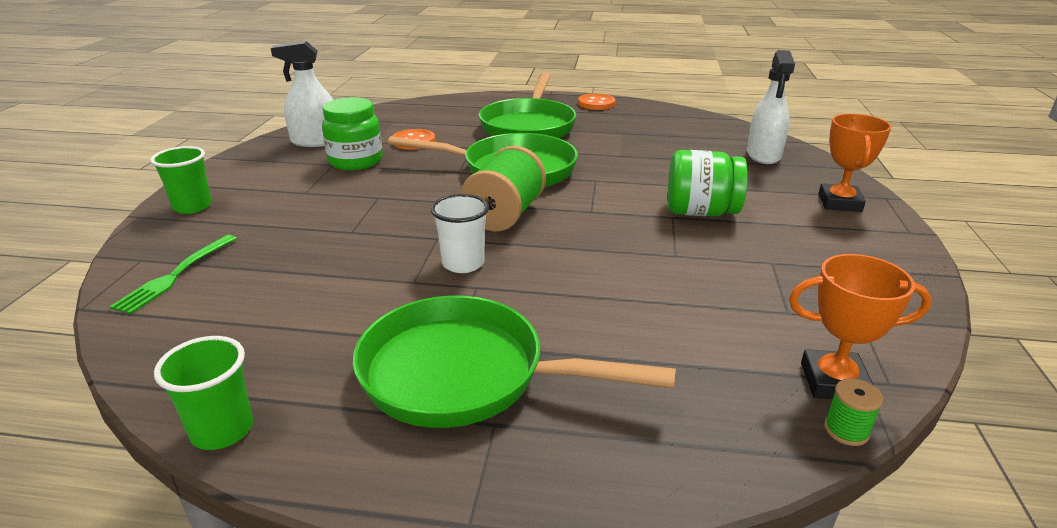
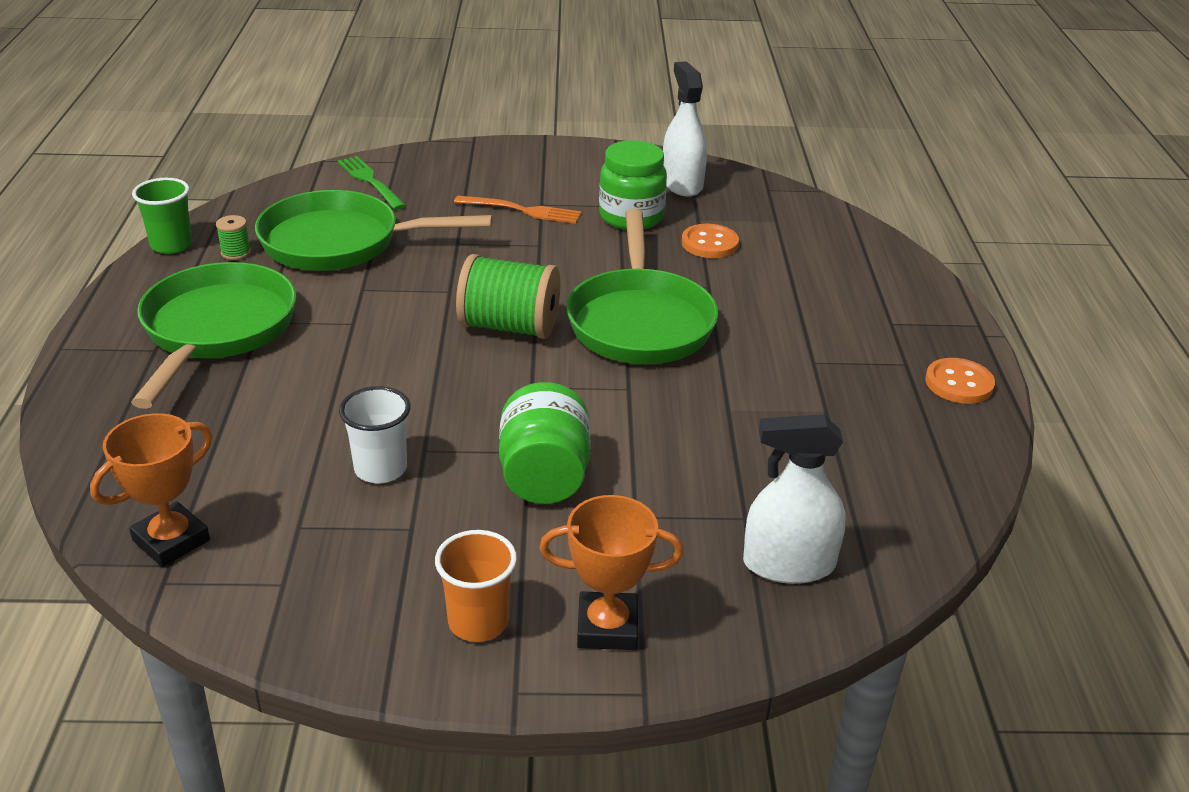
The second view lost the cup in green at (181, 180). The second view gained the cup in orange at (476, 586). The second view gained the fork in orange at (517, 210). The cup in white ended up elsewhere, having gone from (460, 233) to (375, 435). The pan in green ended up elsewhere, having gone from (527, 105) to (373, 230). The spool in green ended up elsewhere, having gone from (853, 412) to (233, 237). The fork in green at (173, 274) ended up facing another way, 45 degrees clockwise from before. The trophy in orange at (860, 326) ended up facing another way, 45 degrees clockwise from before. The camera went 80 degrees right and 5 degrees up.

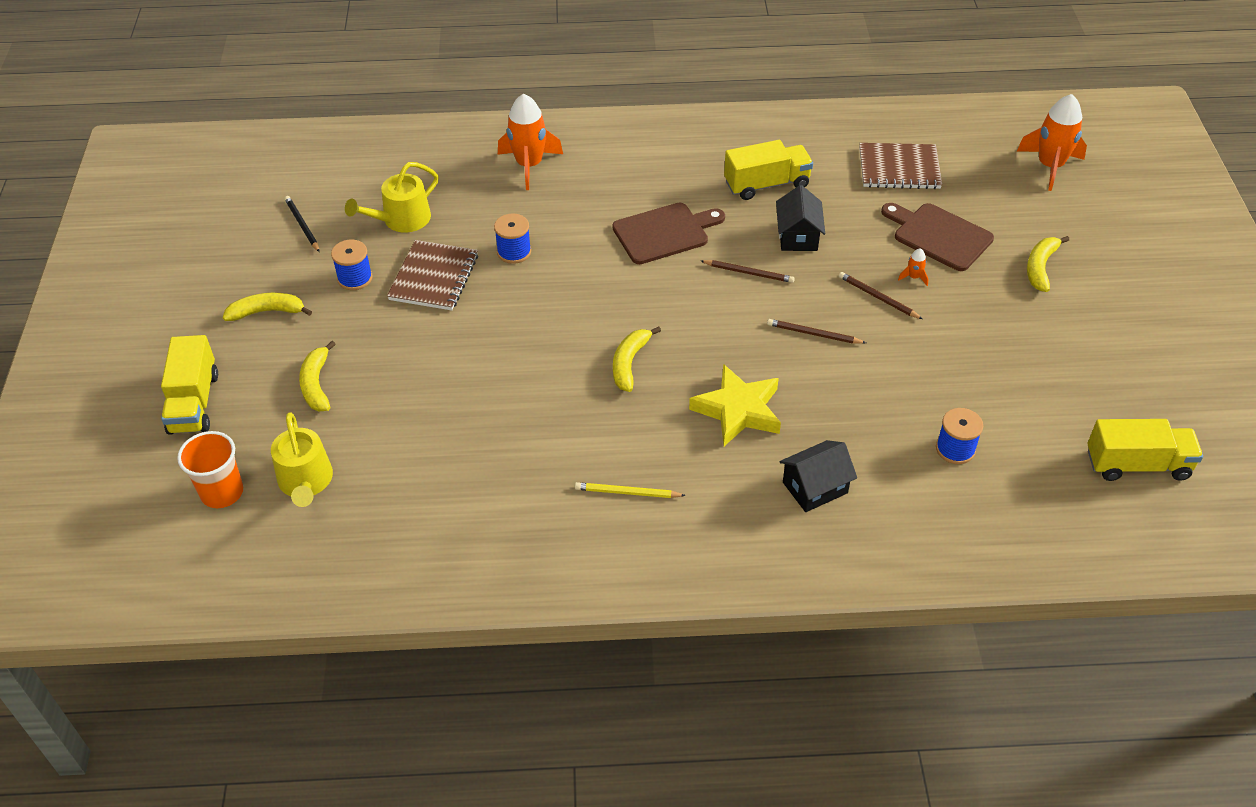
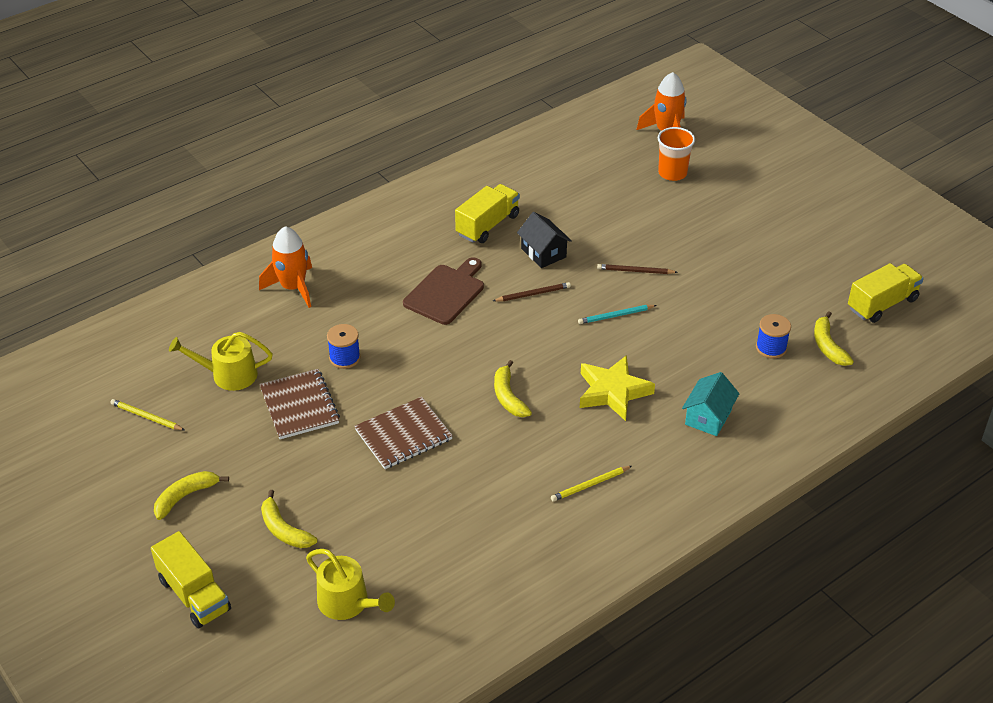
The second view lost the spool in blue at (352, 265). The second view lost the cutting board in brown at (937, 237). The second view lost the rocket in orange at (913, 267). The cup in orange ended up elsewhere, having gone from (210, 469) to (676, 154). The notebook in brown ended up elsewhere, having gone from (900, 166) to (403, 433). The banana in yellow ended up elsewhere, having gone from (1048, 264) to (834, 338). What was the pencil in black at (302, 224) turned into the pencil in yellow at (147, 414). What was the pencil in brown at (816, 331) turned into the pencil in turquoise at (617, 314). What was the house in black at (818, 476) turned into the house in turquoise at (711, 404). The watering can in yellow at (392, 197) ended up facing another way, 75 degrees clockwise from before. The camera went 35 degrees left and 5 degrees down.

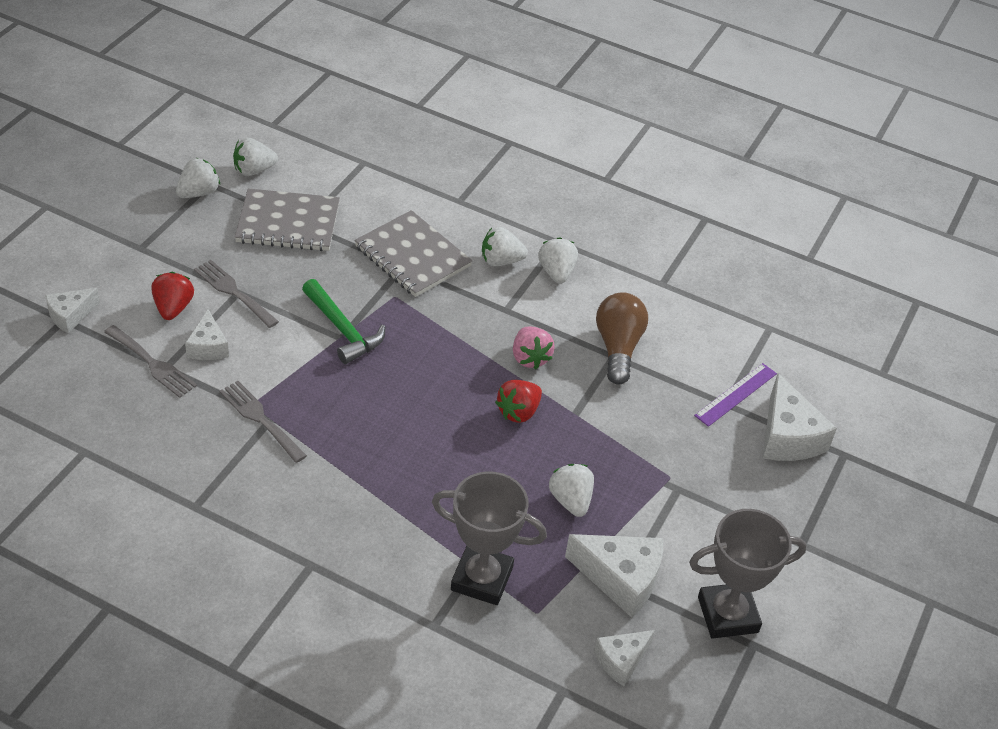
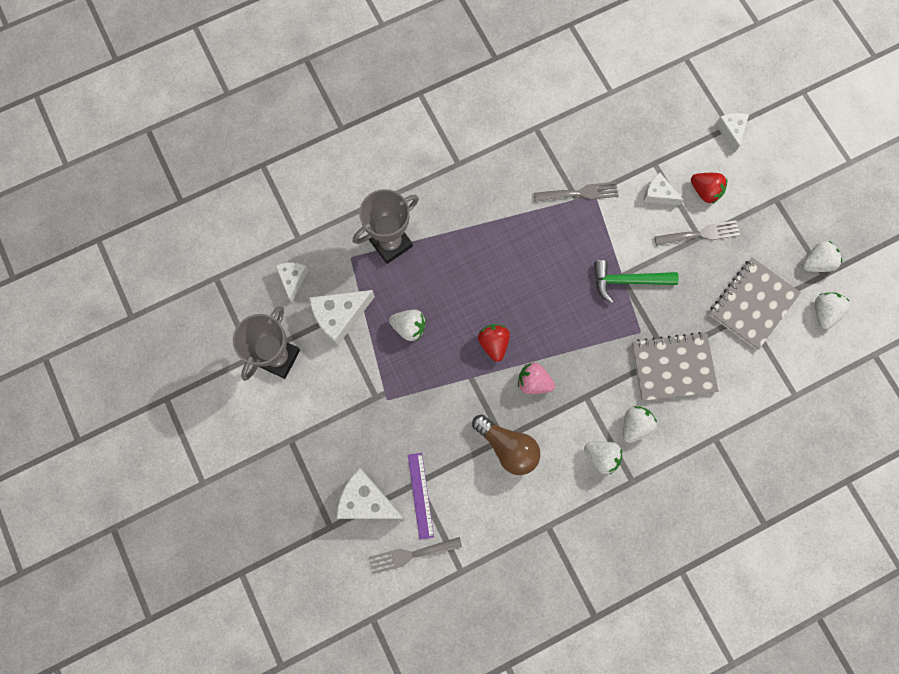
The fork in grey ended up elsewhere, having gone from (150, 361) to (415, 555). The strawberry in white at (198, 178) ended up facing another way, 105 degrees counterclockwise from before. The camera went 130 degrees right and 30 degrees up.

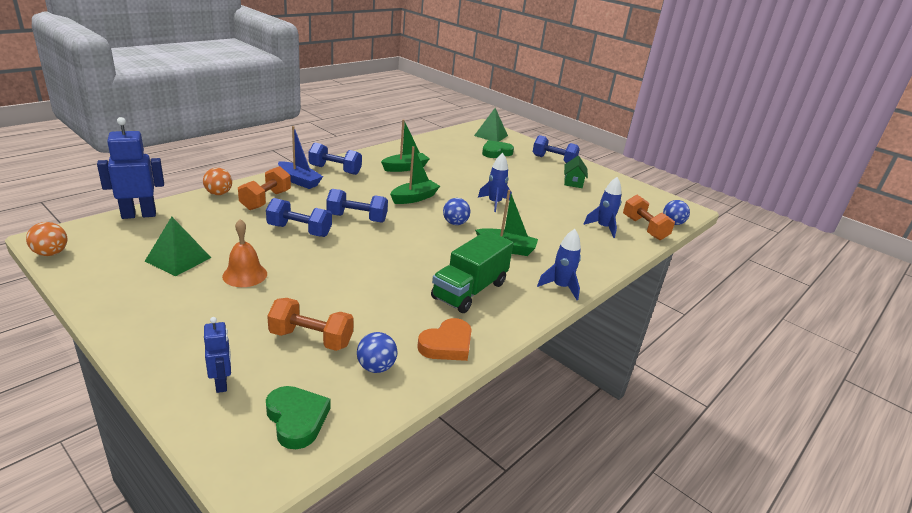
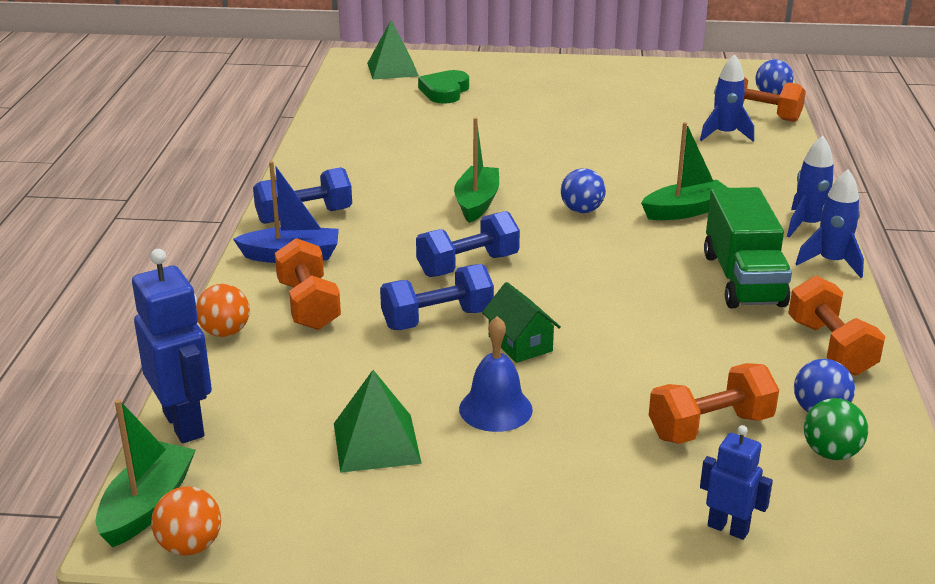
The second view lost the heart in green at (298, 417). The second view lost the dumbbell in blue at (556, 149). The second view gained the ball in green at (836, 429). The boat in green ended up elsewhere, having gone from (405, 145) to (145, 473). The rocket in blue ended up elsewhere, having gone from (495, 182) to (830, 223). The house in green ended up elsewhere, having gone from (576, 172) to (521, 322). Where the heart in orange stood at (444, 339), the dumbbell in orange came to stand at (836, 325). What was the bell in orange at (244, 253) turned into the bell in blue at (496, 374). The robot in blue at (130, 168) ended up facing another way, 120 degrees clockwise from before. The camera went 35 degrees left and 0 degrees up.

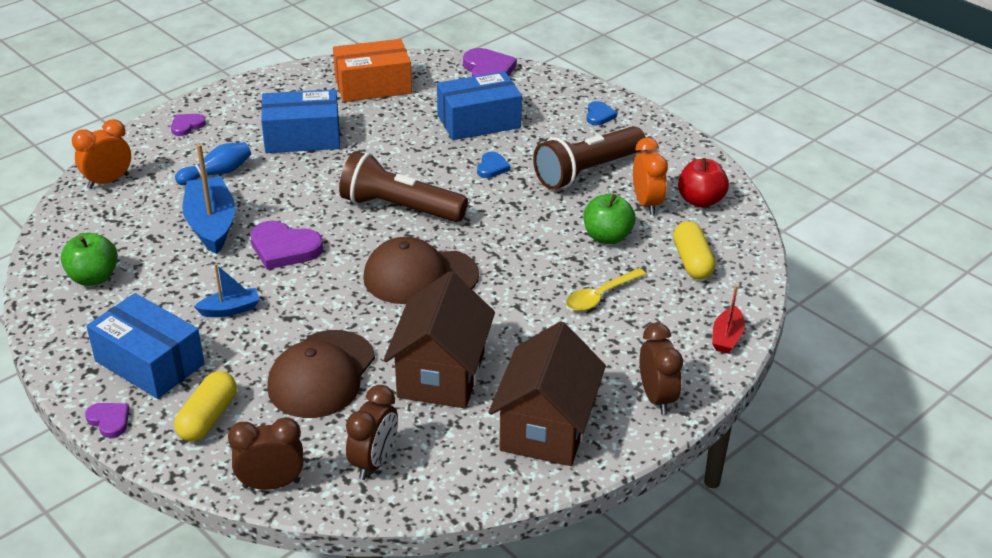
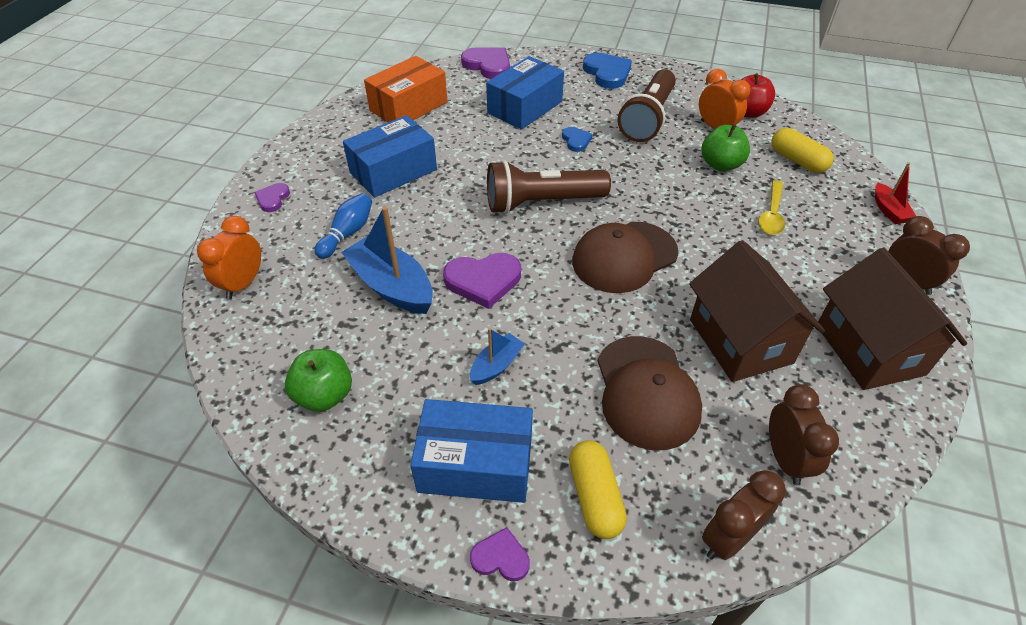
The size of the heart in blue at (602, 113) changed by a factor of 1.79. The camera went 30 degrees left and 10 degrees up.

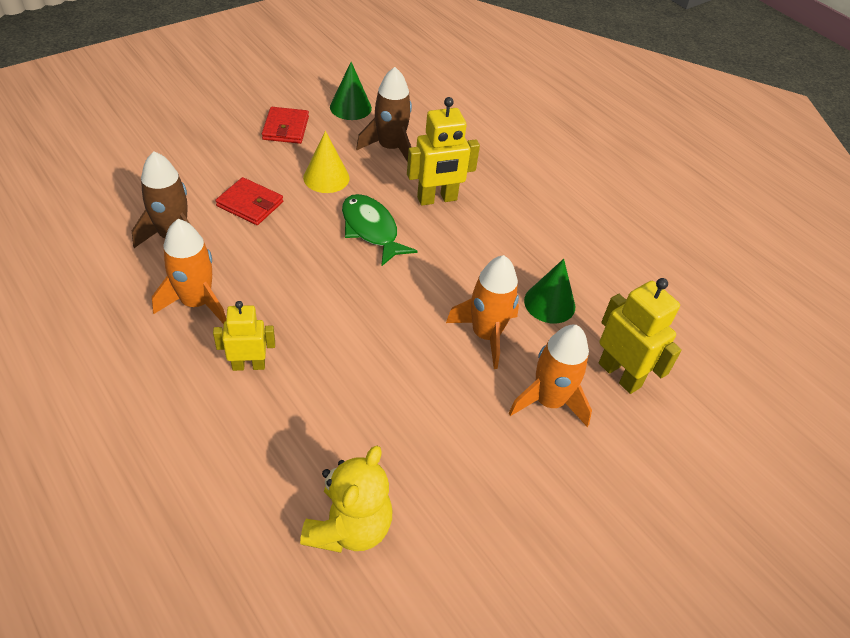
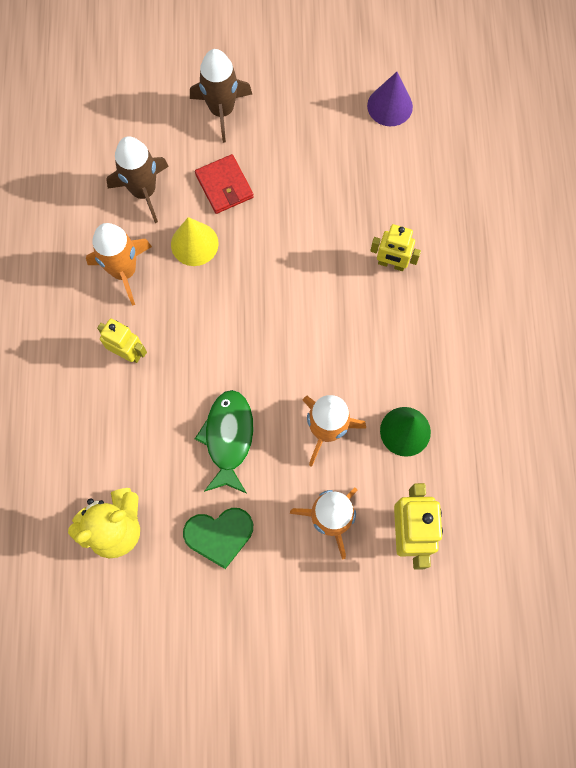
The second view lost the wallet in red at (285, 125). The second view gained the heart in green at (218, 538). The cone in yellow ended up elsewhere, having gone from (326, 162) to (195, 241). The fish in green ended up elsewhere, having gone from (380, 230) to (224, 442). The rocket in brown ended up elsewhere, having gone from (384, 114) to (221, 96). What was the cone in green at (351, 91) turned into the cone in purple at (390, 99). The size of the robot in yellow at (443, 151) changed by a factor of 0.66. The camera went 40 degrees right and 25 degrees up.

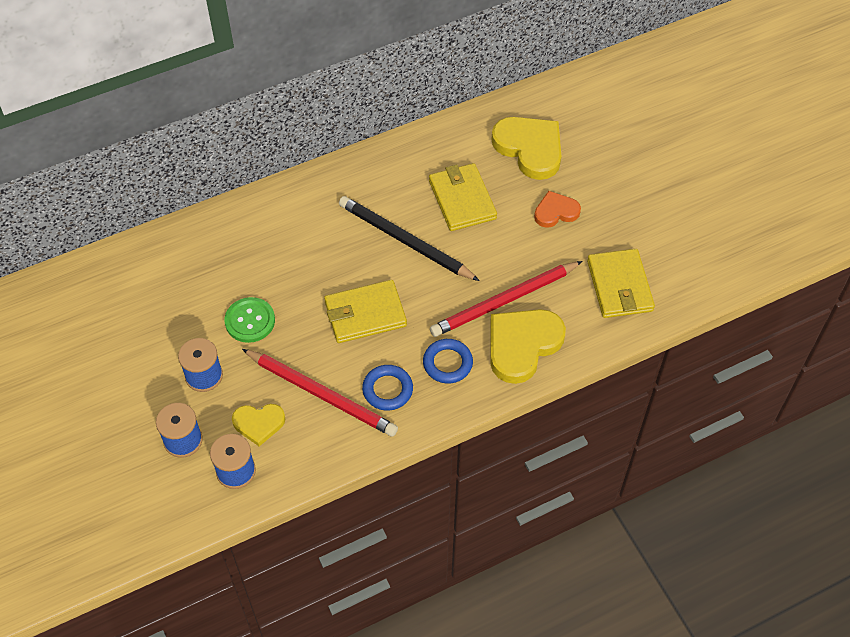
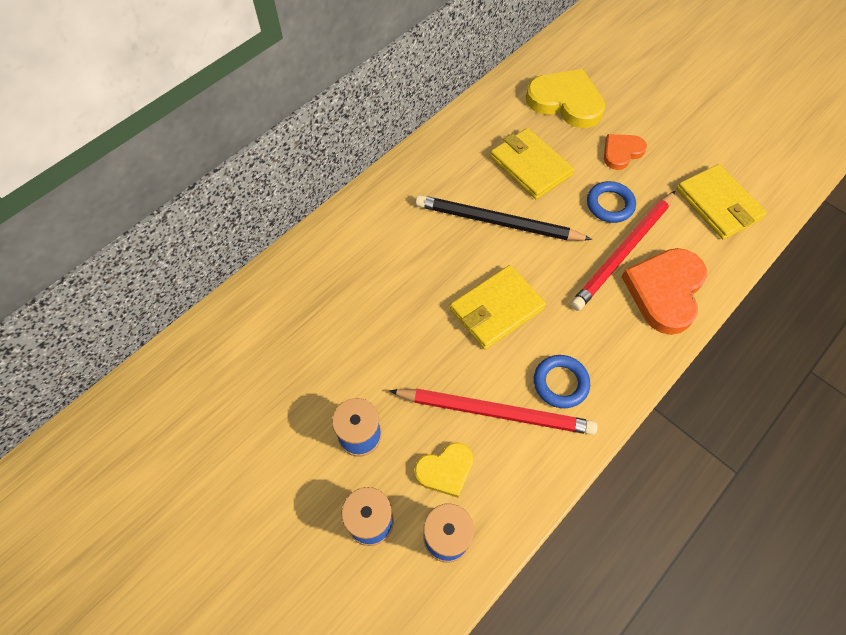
The second view lost the button in green at (250, 320). The ring in blue ended up elsewhere, having gone from (448, 361) to (611, 202). What was the heart in yellow at (528, 346) turned into the heart in orange at (664, 291). The camera went 20 degrees left and 5 degrees up.

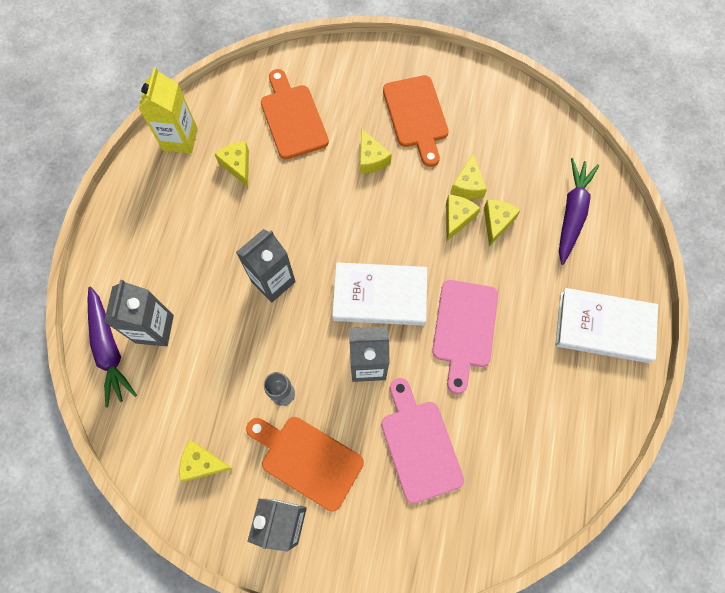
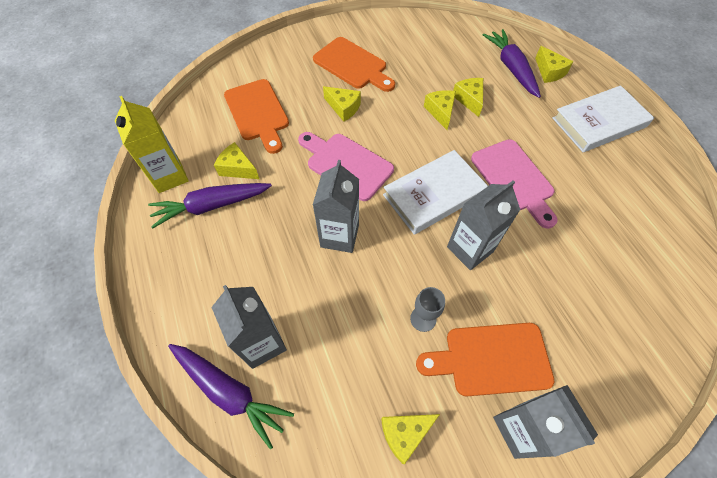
The second view gained the carrot in purple at (210, 206). The cutting board in pink ended up elsewhere, having gone from (422, 441) to (346, 166). The cheese in yellow ended up elsewhere, having gone from (468, 176) to (554, 64). The cutting board in orange at (295, 114) ended up facing another way, 150 degrees counterclockwise from before. The camera went 35 degrees left and 10 degrees down.

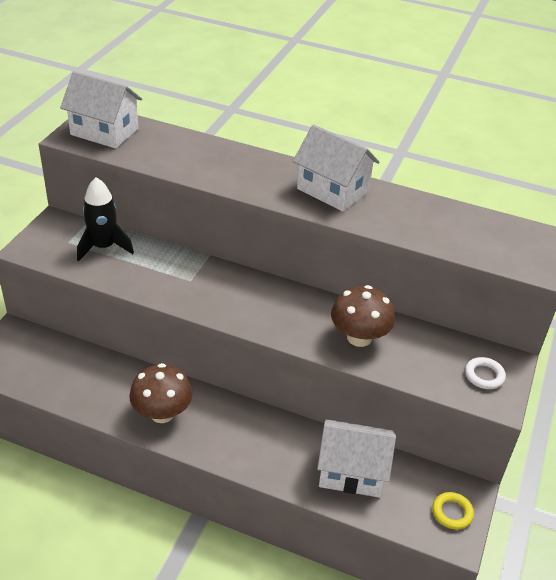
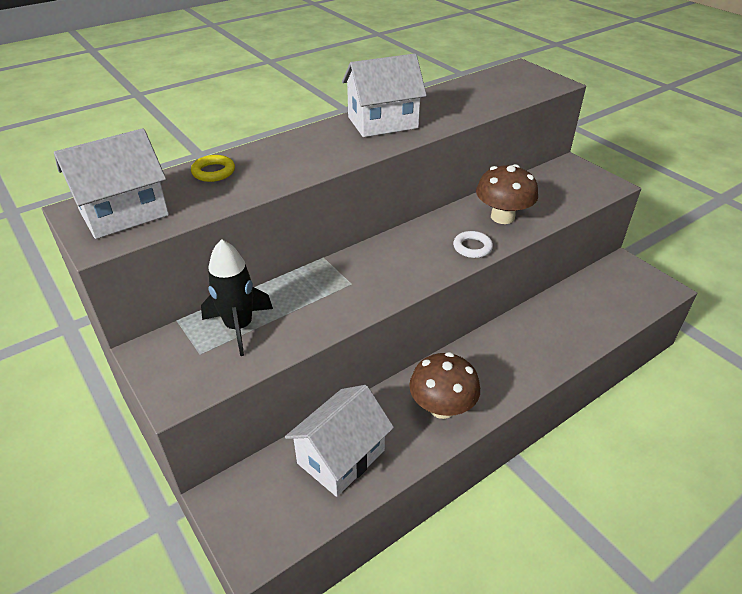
The house in white ended up elsewhere, having gone from (356, 458) to (339, 441). The ring in yellow ended up elsewhere, having gone from (453, 510) to (213, 168). The ring in white ended up elsewhere, having gone from (485, 373) to (473, 244). The camera went 55 degrees left and 0 degrees up.

